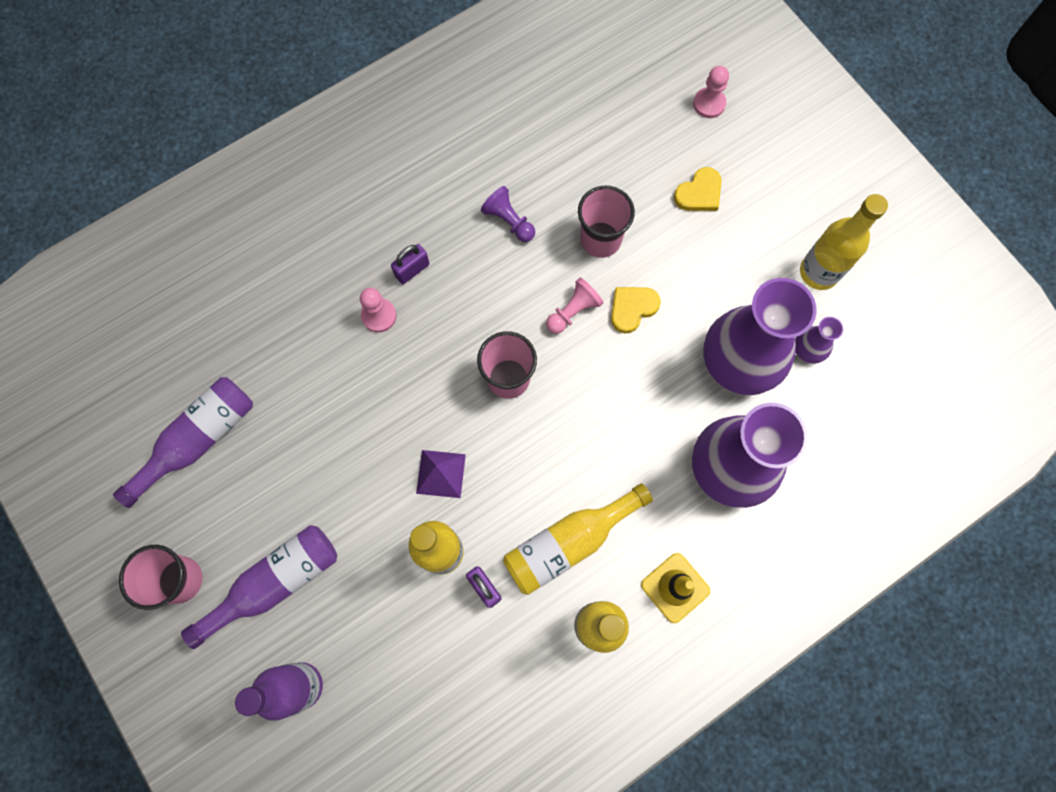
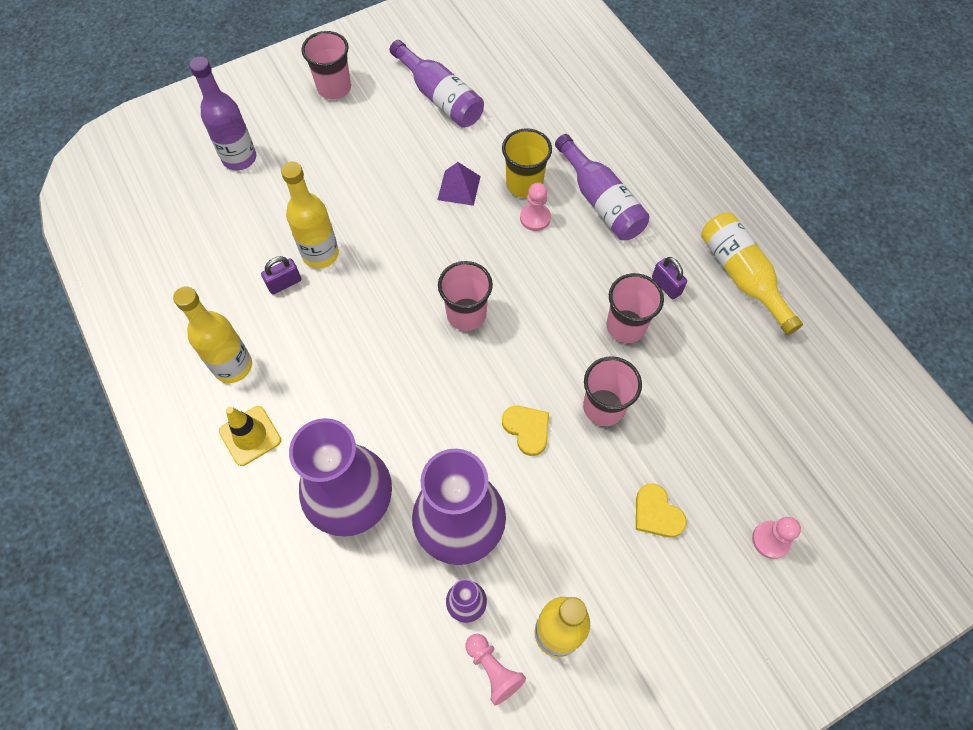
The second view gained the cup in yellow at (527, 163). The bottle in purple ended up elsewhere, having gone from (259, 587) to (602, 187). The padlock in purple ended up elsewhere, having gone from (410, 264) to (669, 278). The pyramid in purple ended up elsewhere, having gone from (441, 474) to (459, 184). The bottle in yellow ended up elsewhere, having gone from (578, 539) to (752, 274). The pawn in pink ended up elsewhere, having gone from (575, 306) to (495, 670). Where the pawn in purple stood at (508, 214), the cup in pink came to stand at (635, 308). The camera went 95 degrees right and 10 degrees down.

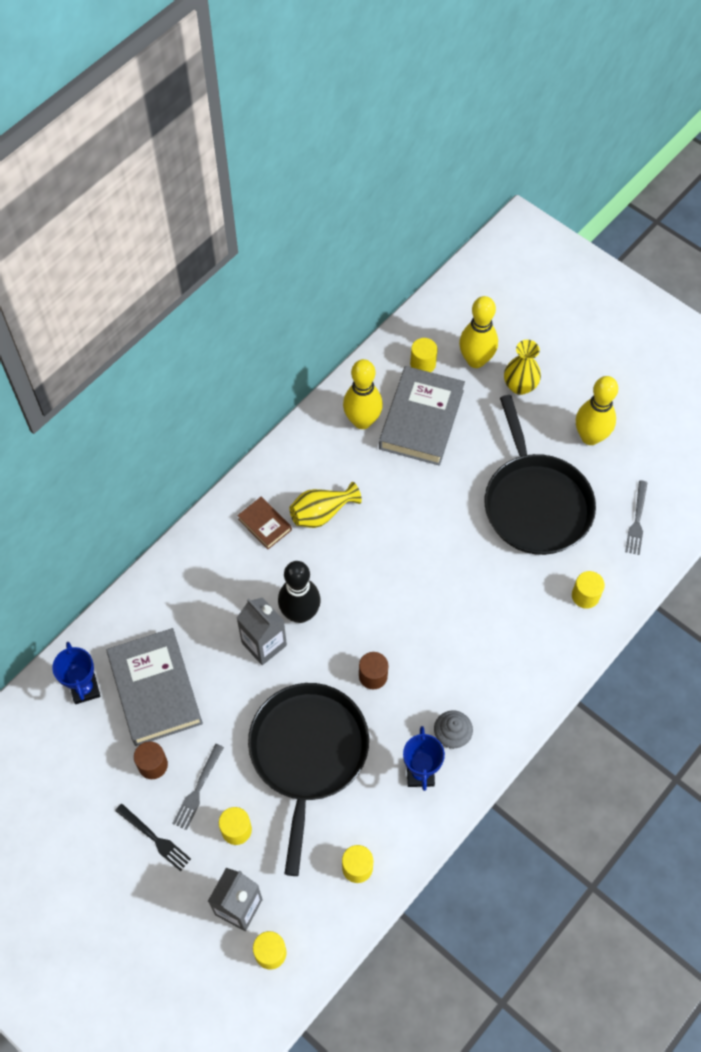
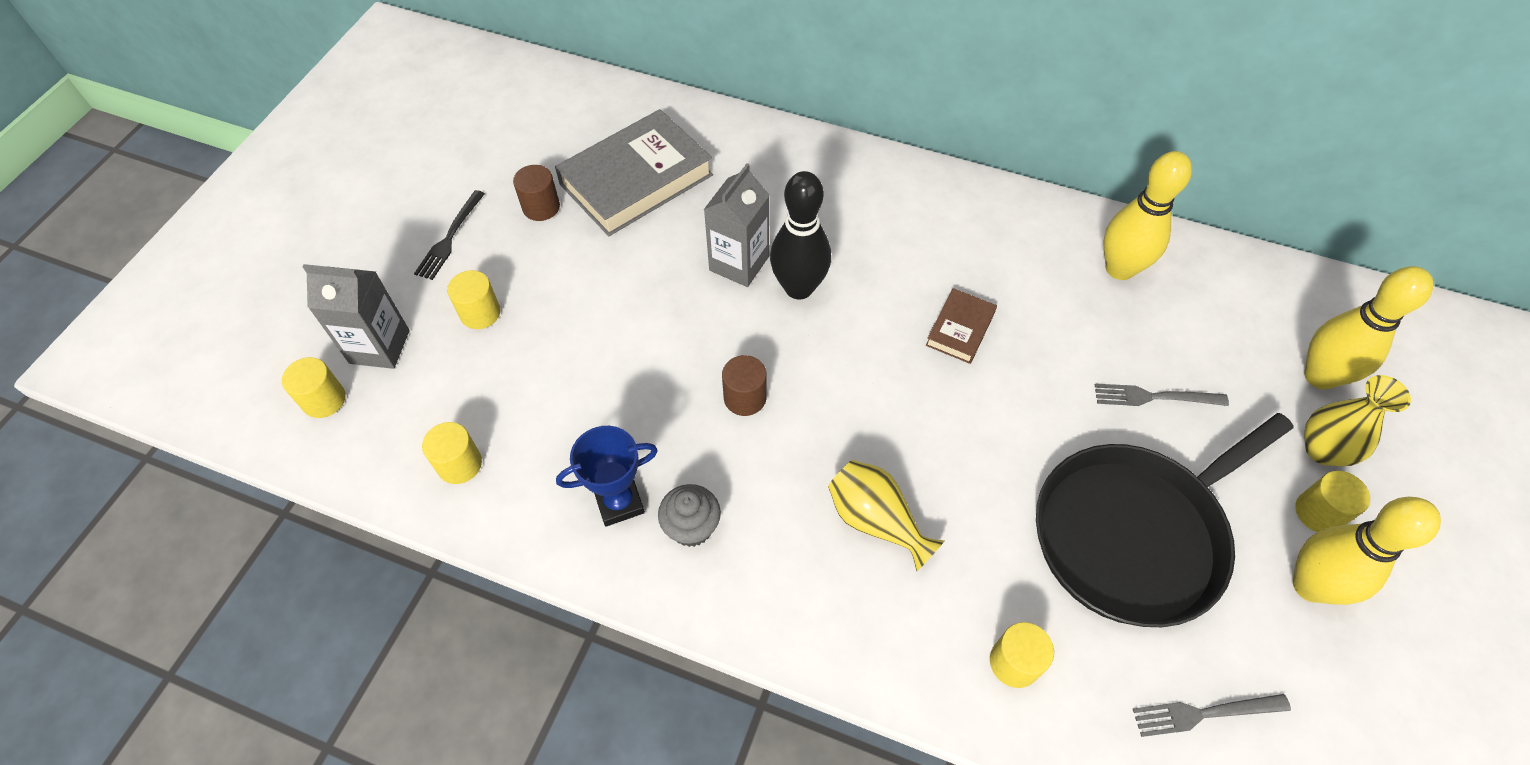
The second view lost the trophy in blue at (76, 673). The second view lost the pan in black at (308, 779). The second view lost the book in grey at (422, 416). The fork in grey ended up elsewhere, having gone from (198, 787) to (1162, 395). The book in brown ended up elsewhere, having gone from (264, 523) to (961, 326). The vase in yellow ended up elsewhere, having gone from (325, 505) to (886, 516). The cylinder in yellow ended up elsewhere, having gone from (424, 355) to (1332, 501). The camera went 70 degrees right and 5 degrees down.

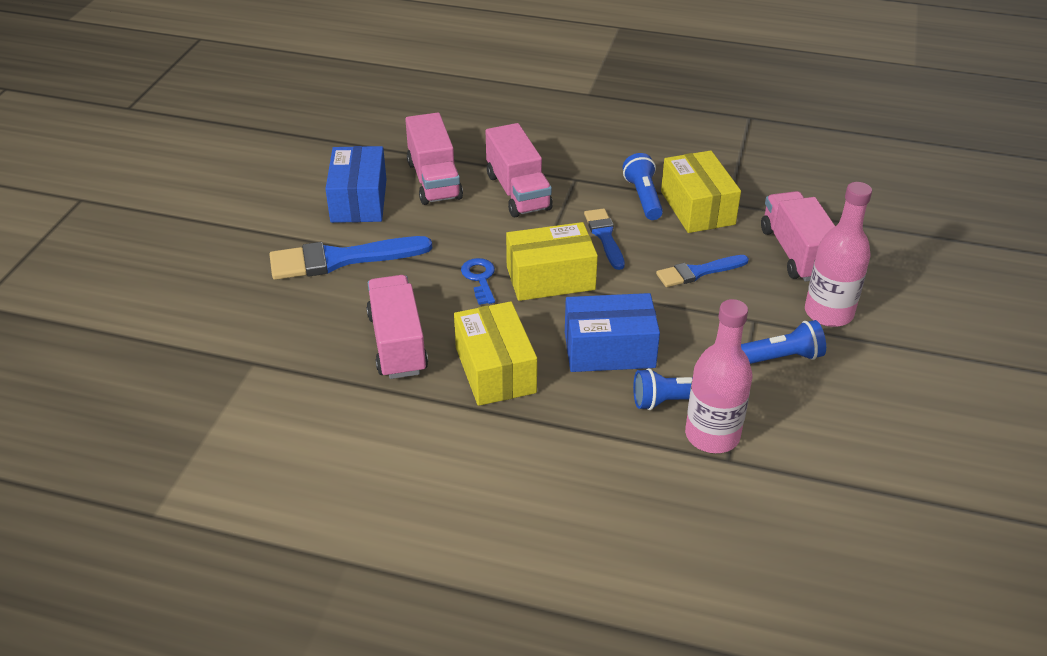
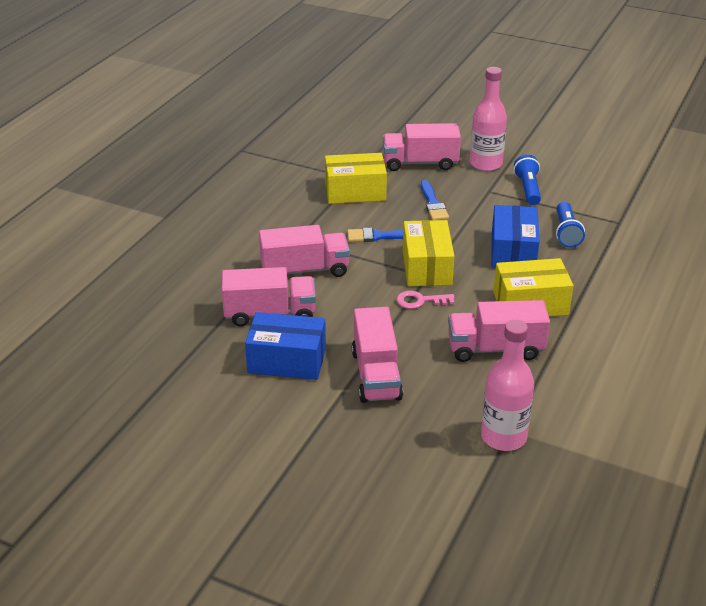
The second view lost the flashlight in blue at (643, 186). The bottle in pink ended up elsewhere, having gone from (718, 376) to (507, 385). Where the brush in blue stood at (350, 258), the truck in pink came to stand at (377, 355). What was the key in blue at (478, 281) turned into the key in pink at (425, 300). The camera went 80 degrees left and 5 degrees down.

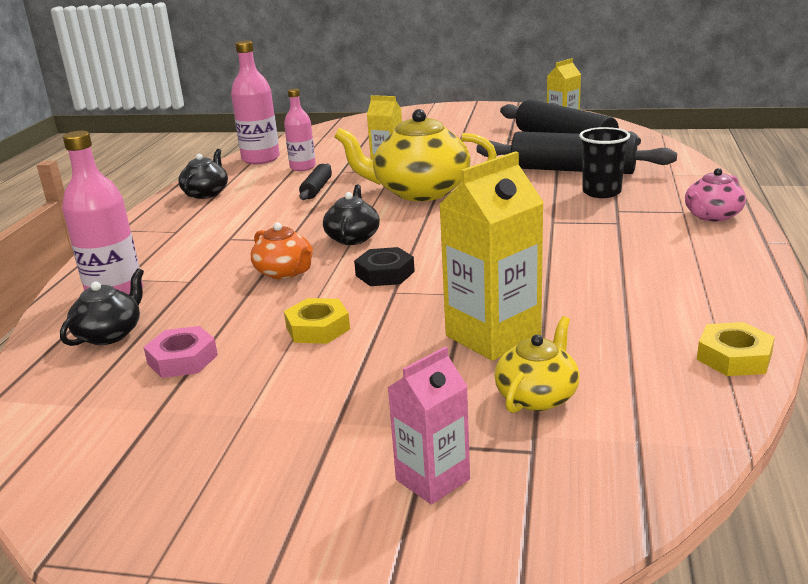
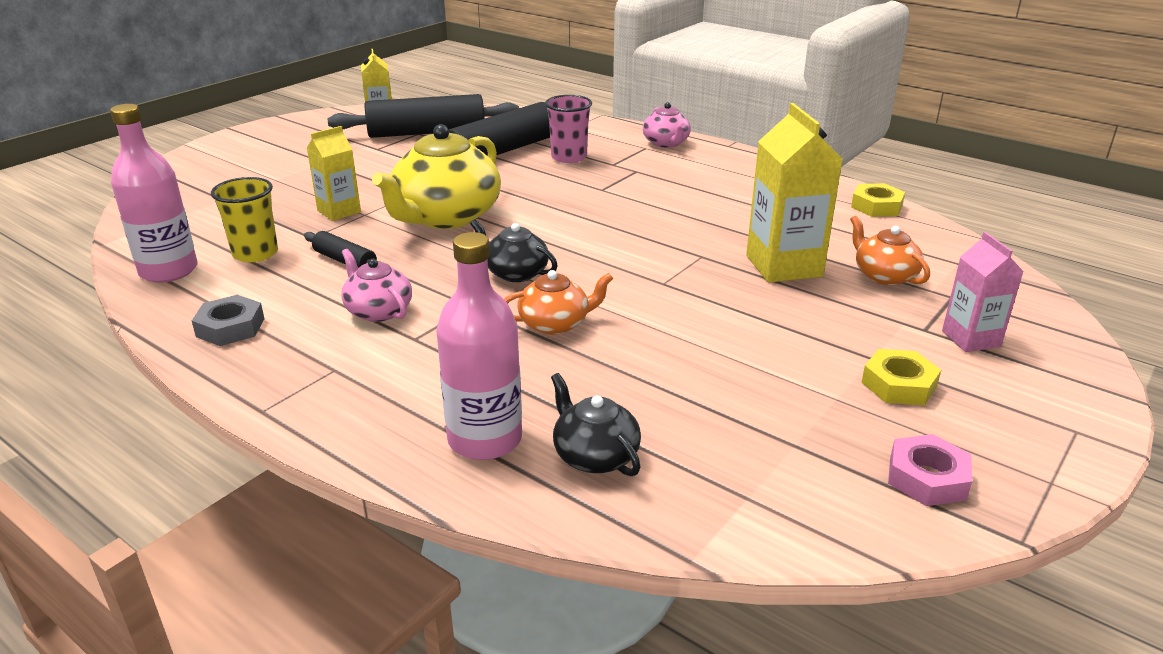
The second view lost the nut in black at (384, 266). The second view gained the teapot in pink at (376, 285). The nut in pink ended up elsewhere, having gone from (181, 352) to (930, 470). The nut in yellow ended up elsewhere, having gone from (317, 321) to (901, 377). Where the teapot in black stood at (203, 174), the nut in grey came to stand at (228, 320). Where the bottle in pink stood at (300, 130), the cup in yellow came to stand at (244, 219). What was the teapot in yellow at (537, 364) turned into the teapot in orange at (890, 250). What was the cup in black at (604, 162) turned into the cup in pink at (568, 129). The camera went 65 degrees left and 5 degrees up.

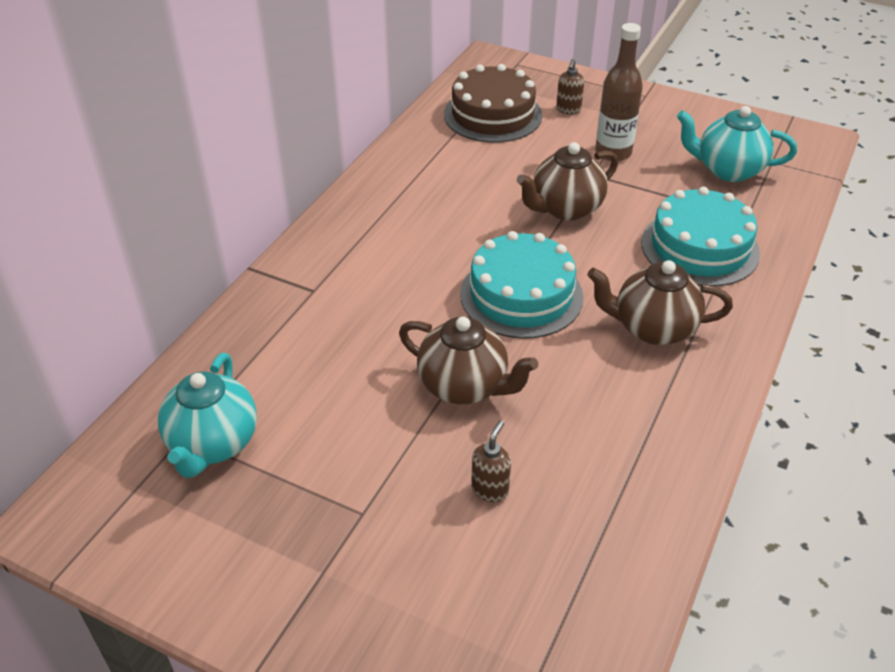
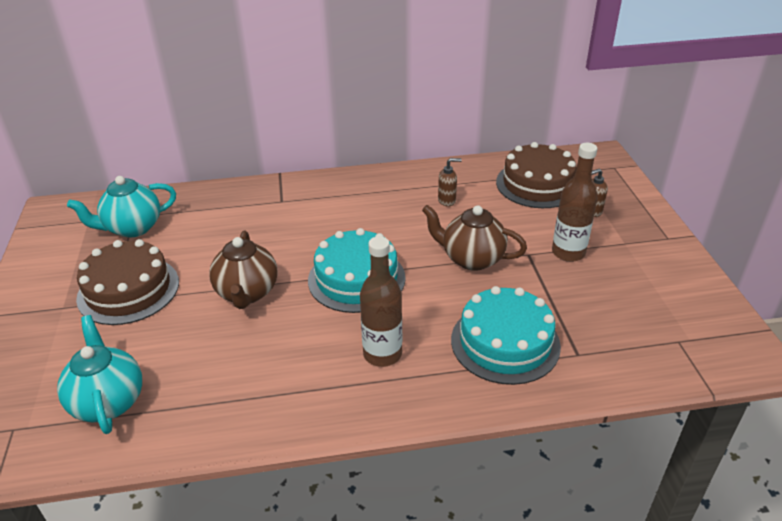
The second view gained the cake in brown at (127, 282). The soap dispenser in brown ended up elsewhere, having gone from (491, 461) to (450, 182). The teapot in turquoise ended up elsewhere, having gone from (737, 144) to (99, 374). Where the teapot in brown stood at (660, 302), the bottle in brown came to stand at (381, 301). The camera went 55 degrees right and 5 degrees down.

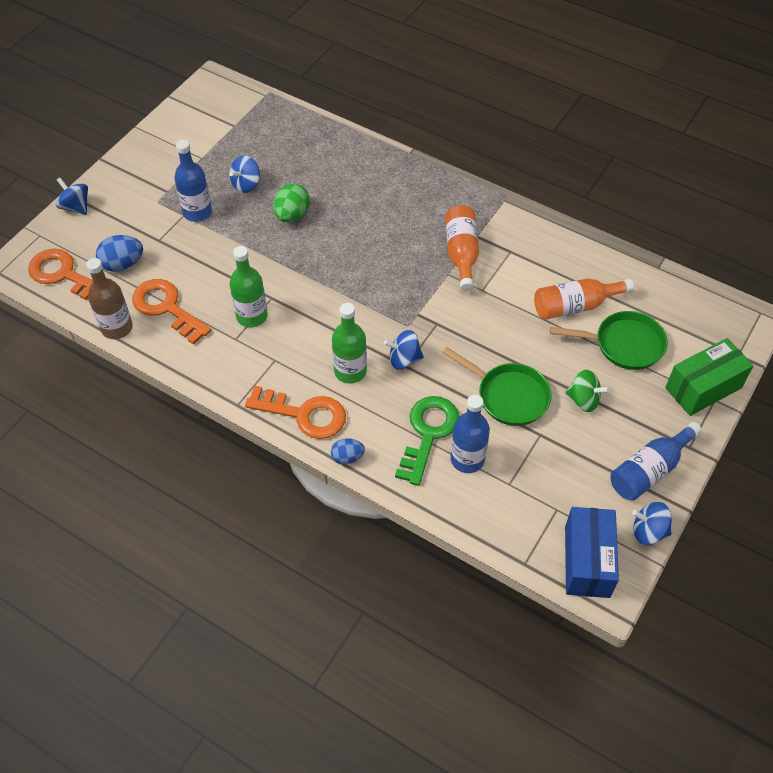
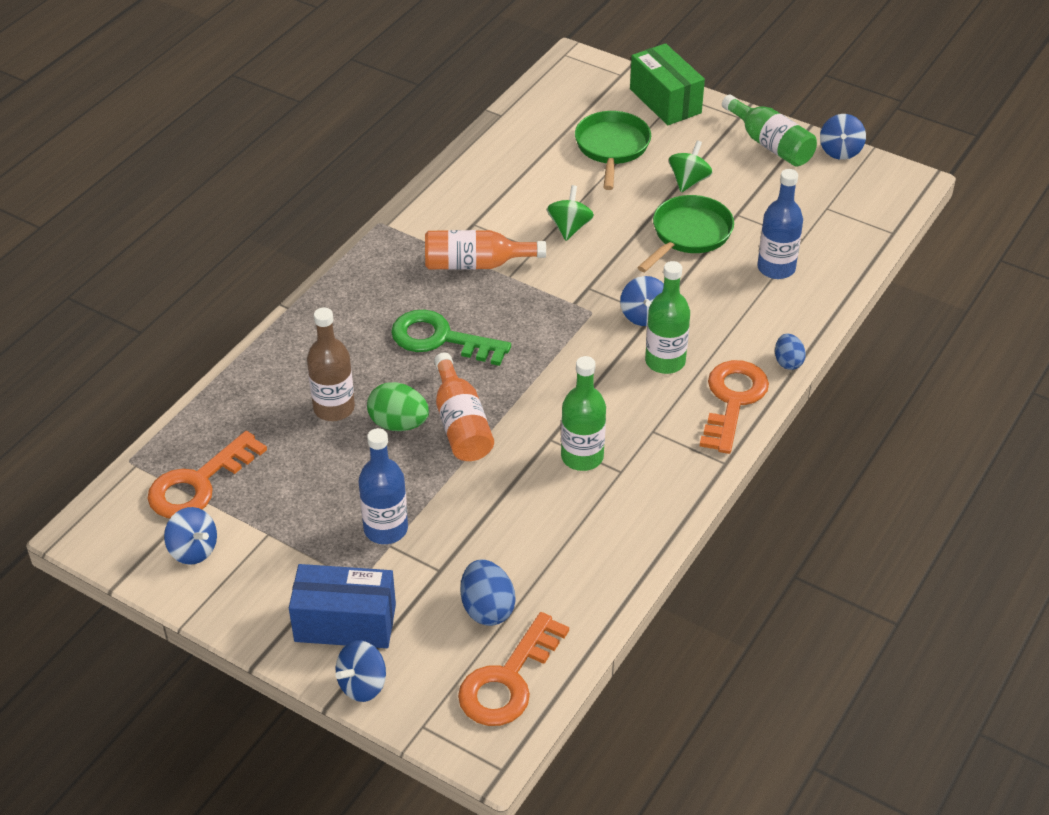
The second view gained the spinning top in green at (570, 213). The bottle in brown ended up elsewhere, having gone from (109, 298) to (331, 364). The key in orange ended up elsewhere, having gone from (171, 312) to (207, 474). The spinning top in blue ended up elsewhere, having gone from (244, 174) to (190, 536). The key in green ended up elsewhere, having gone from (427, 441) to (451, 338). The bottle in orange ended up elsewhere, having gone from (584, 299) to (464, 407). The box in blue ended up elsewhere, having gone from (592, 552) to (342, 606). What was the bottle in blue at (656, 461) turned into the bottle in green at (769, 131). The camera went 90 degrees left and 10 degrees down.

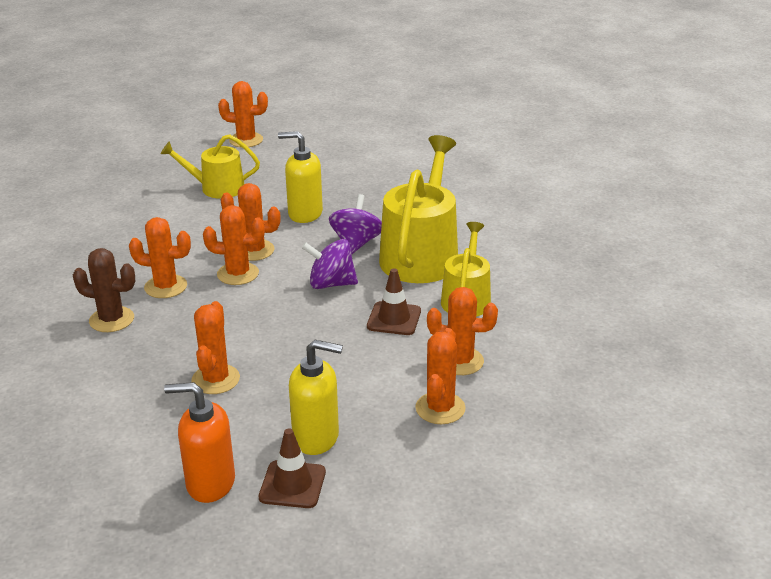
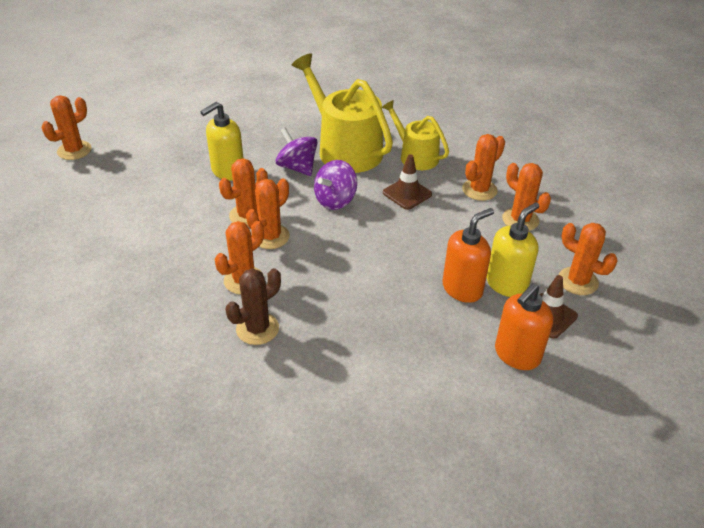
The second view lost the watering can in yellow at (210, 166). The second view gained the soap dispenser in orange at (468, 255). The cactus in orange ended up elsewhere, having gone from (215, 347) to (588, 259). The camera went 55 degrees left and 10 degrees up.

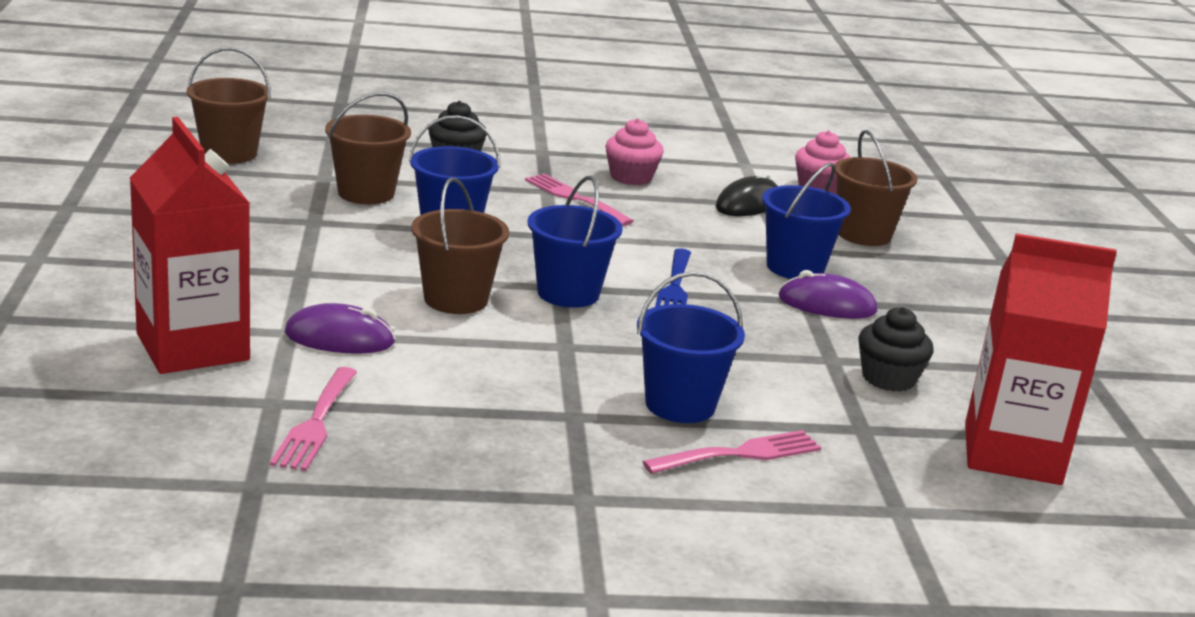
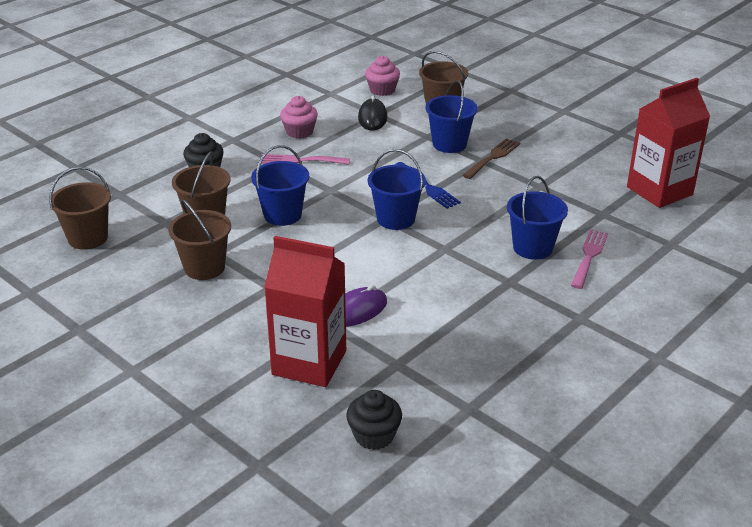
The second view lost the fork in pink at (313, 419). The bucket in brown ended up elsewhere, having gone from (460, 245) to (199, 239). The cupcake in black ended up elsewhere, having gone from (896, 349) to (374, 420). Where the mouse in purple stood at (828, 294), the fork in brown came to stand at (491, 158). The camera went 40 degrees left and 10 degrees up.

